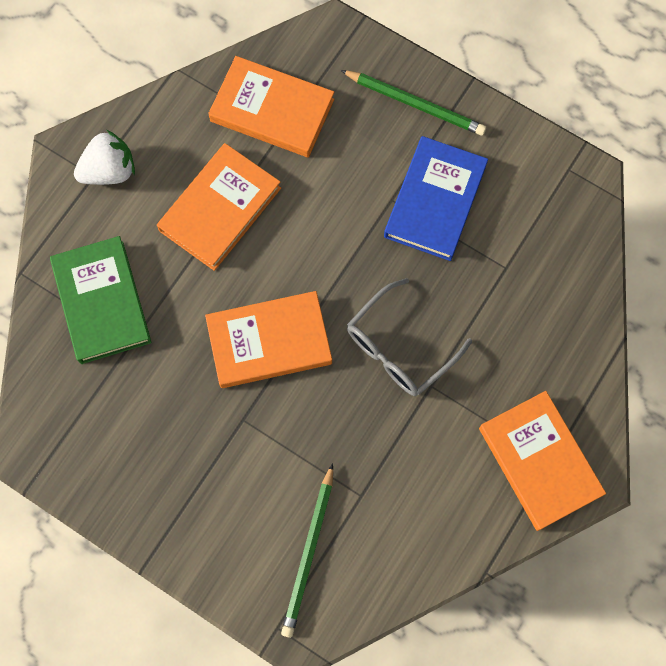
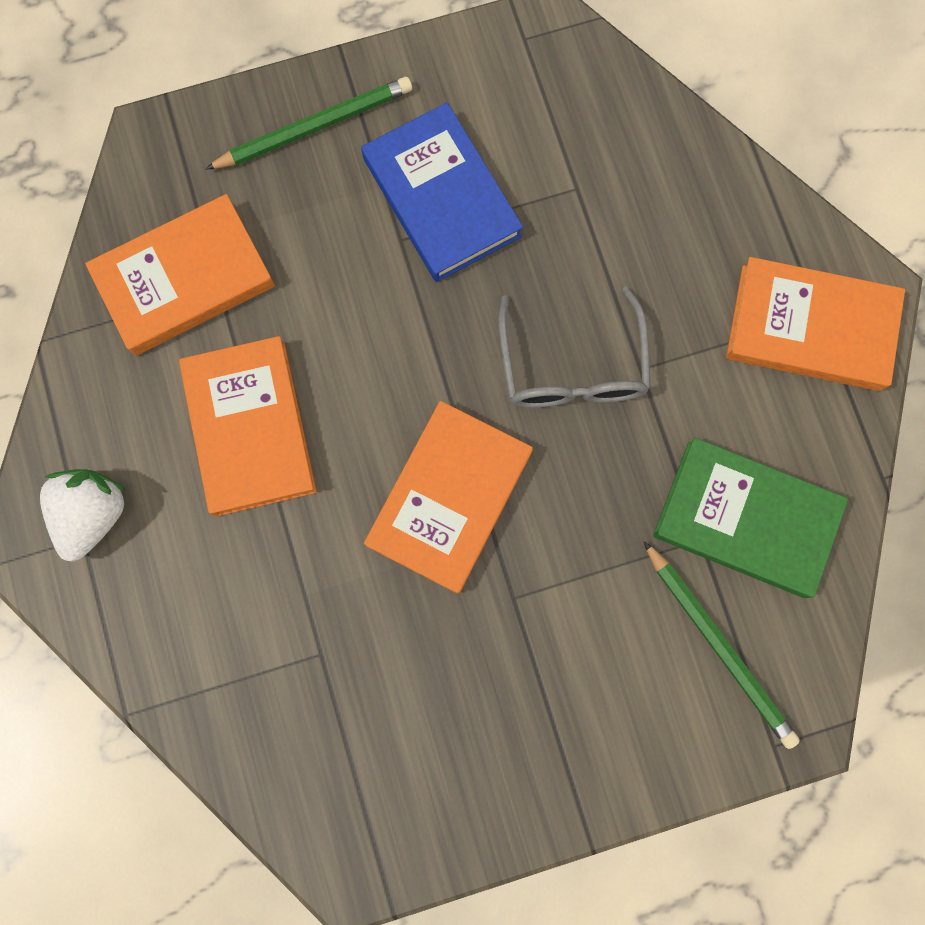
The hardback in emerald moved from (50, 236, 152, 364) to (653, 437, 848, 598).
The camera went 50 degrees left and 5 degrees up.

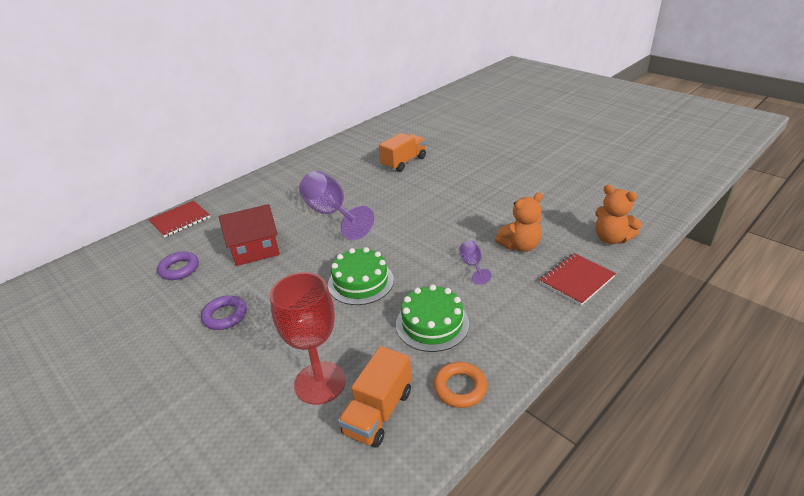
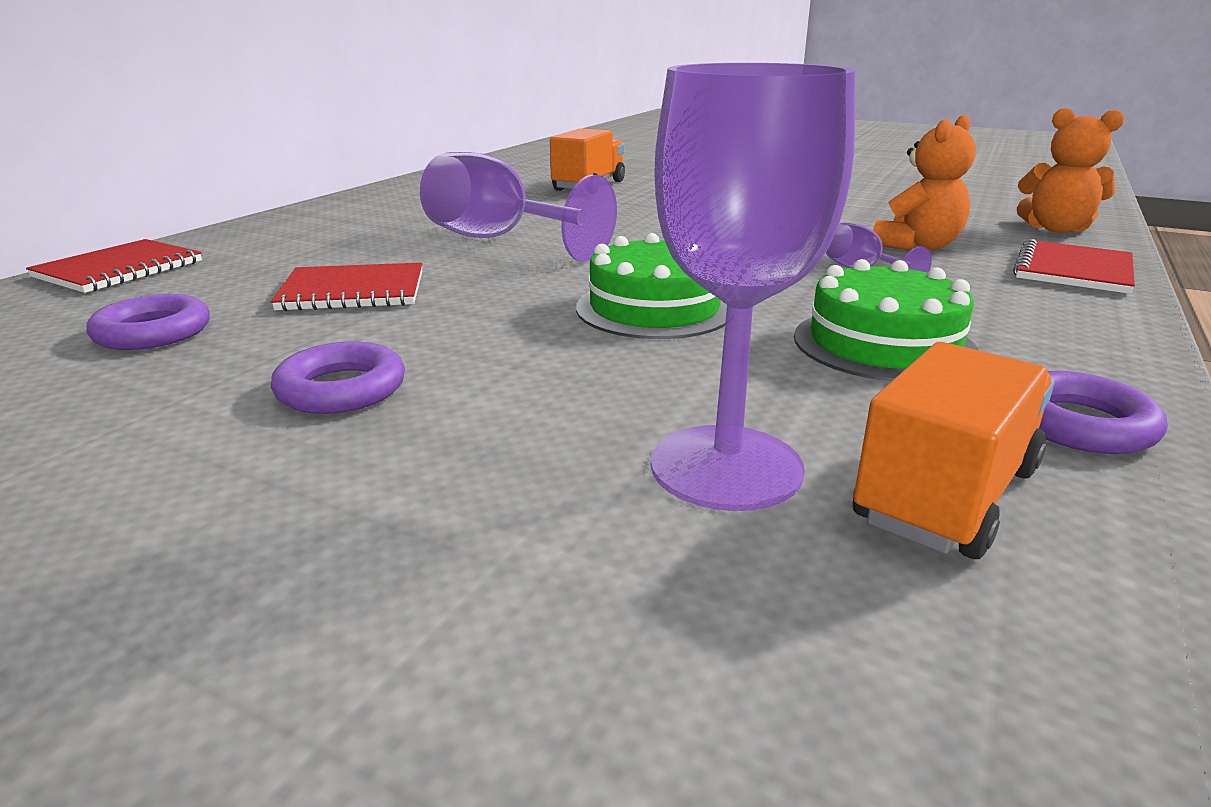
The house in crimson at (219, 204, 280, 266) was replaced by the notepad in crimson at (271, 262, 422, 311).
The chalice in crimson at (270, 272, 346, 405) became the chalice in purple at (651, 63, 855, 511).
The lorry in bright orange at (338, 346, 412, 448) turned 150 degrees counterclockwise.
The ring in bright orange at (434, 362, 487, 408) became the ring in purple at (1039, 371, 1167, 454).
The camera went 20 degrees left and 10 degrees down.

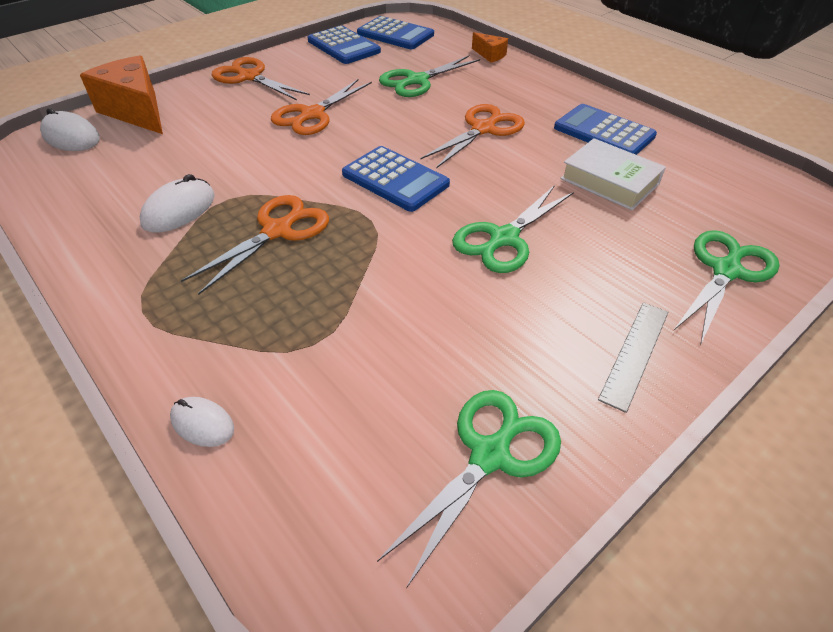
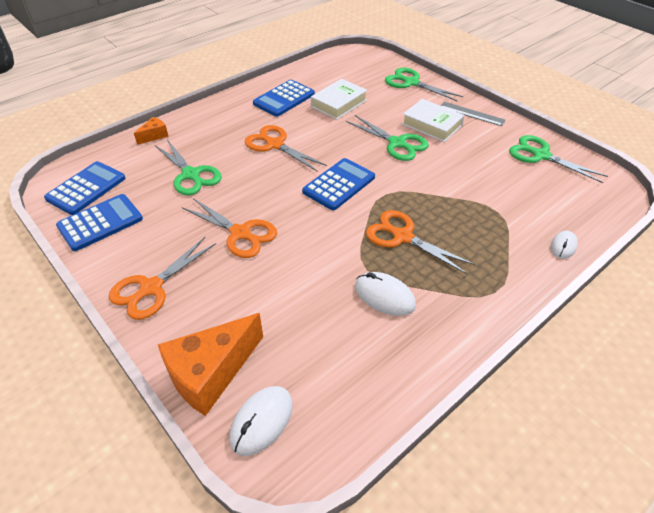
The hardback in white at (402, 99, 465, 142) appeared.
The camera went 90 degrees left and 0 degrees up.

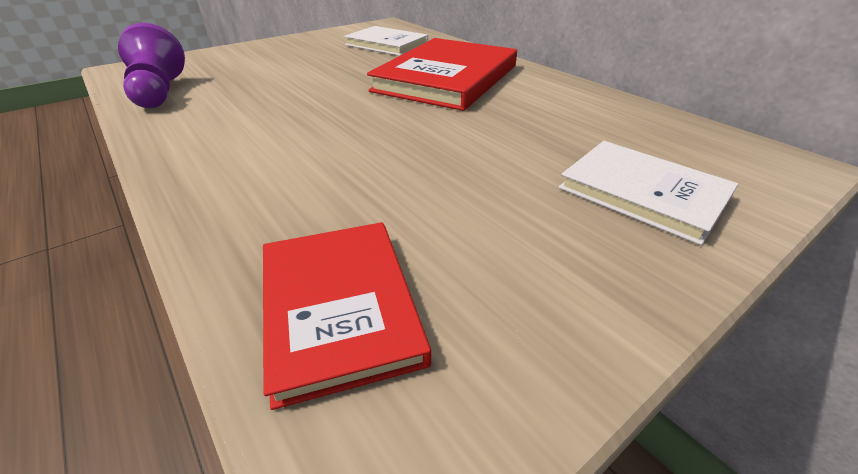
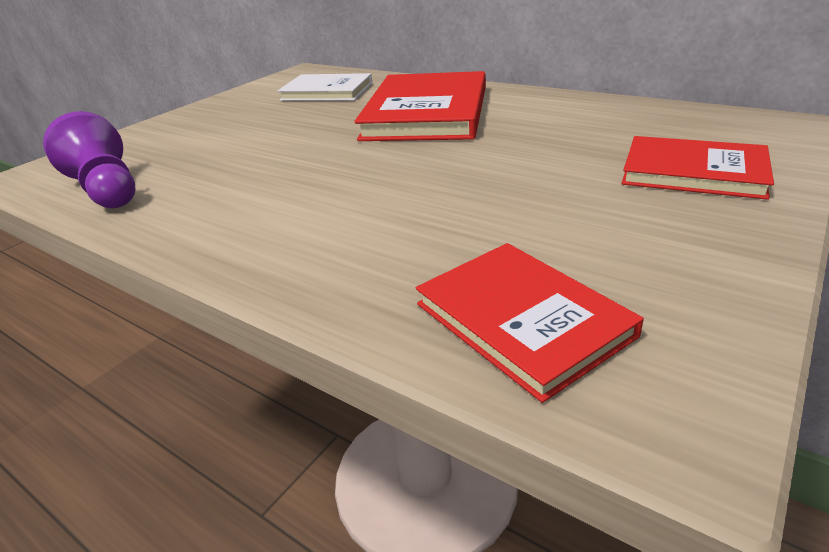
The hardback in white at (559, 141, 738, 245) became the hardback in crimson at (622, 136, 774, 200).
The camera went 15 degrees left and 5 degrees down.

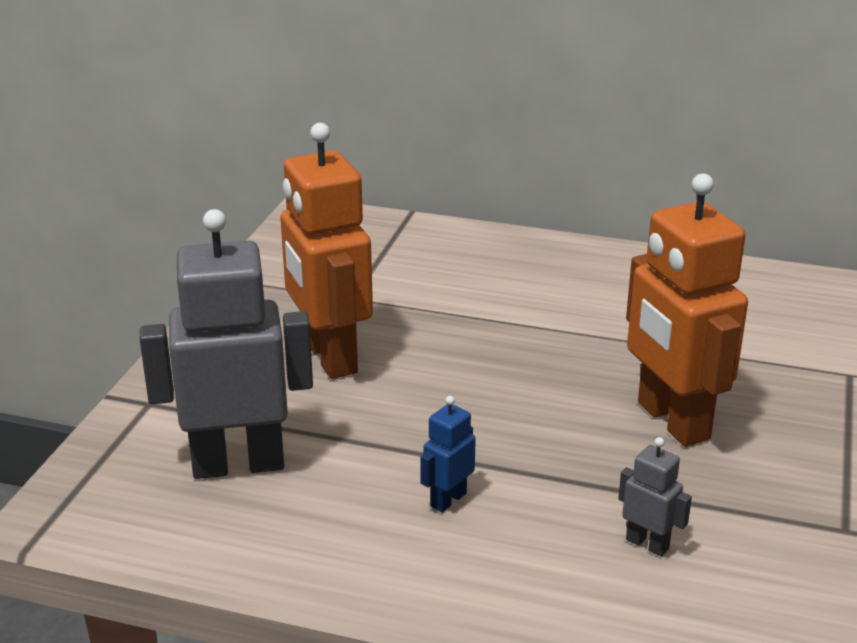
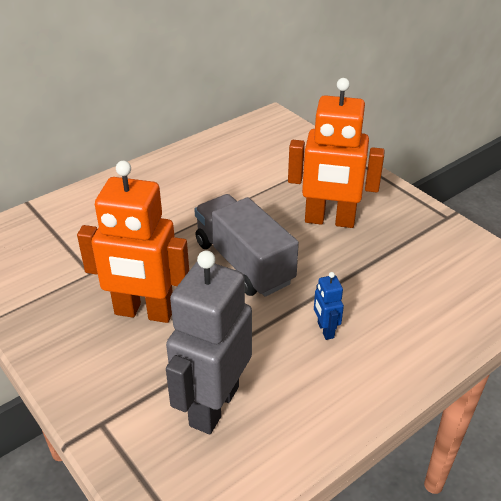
The robot in gray at (618, 437, 692, 557) disappeared.
The lorry in gray at (194, 194, 299, 297) appeared.
The camera went 55 degrees left and 10 degrees up.

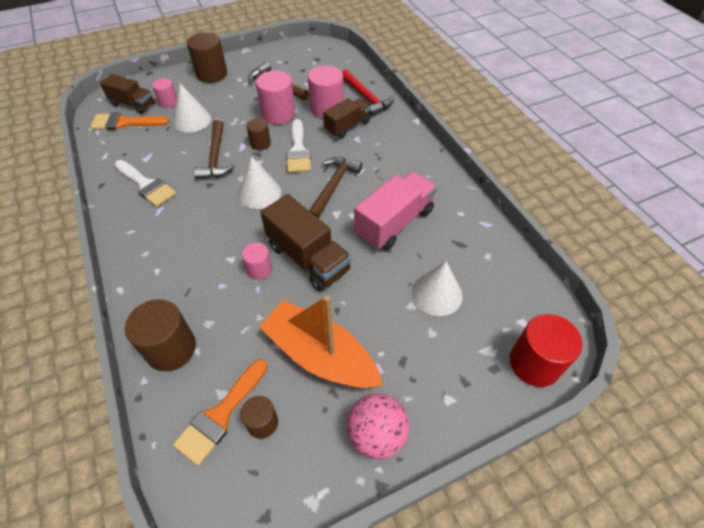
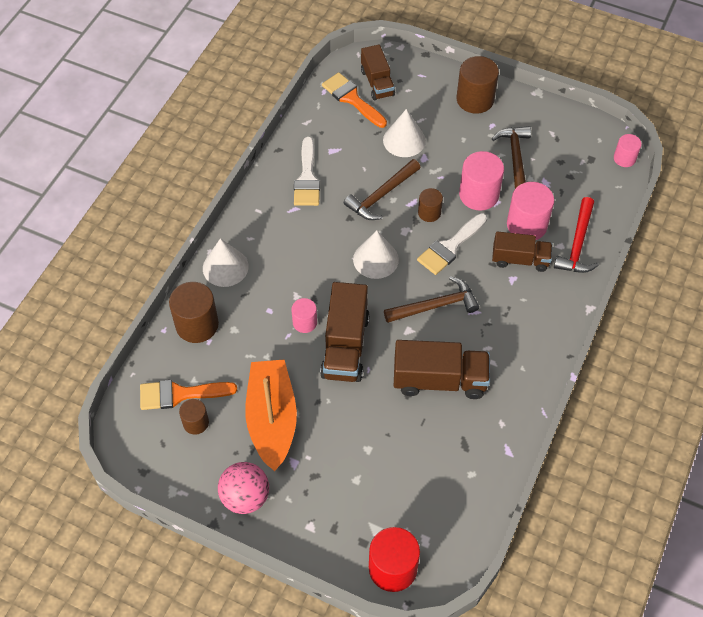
The cylinder shape in rosy moved from (152, 78, 177, 108) to (614, 134, 642, 167).
The lorry in rosy at (354, 172, 437, 250) became the lorry in russet at (394, 340, 490, 399).
The solid cone in white moved from (412, 261, 463, 316) to (203, 238, 249, 287).
The camera went 50 degrees right and 5 degrees up.

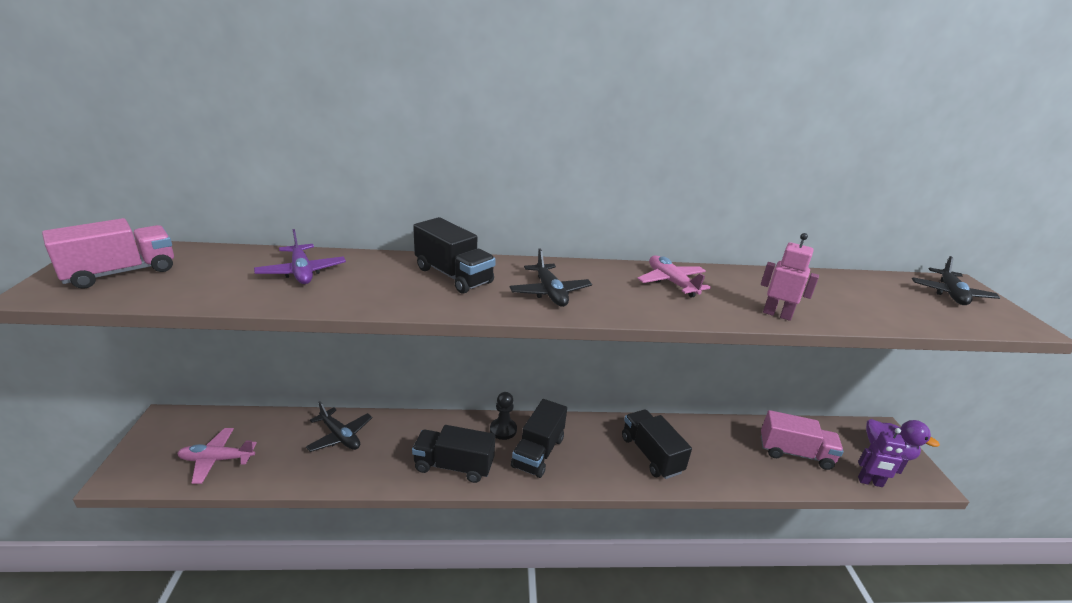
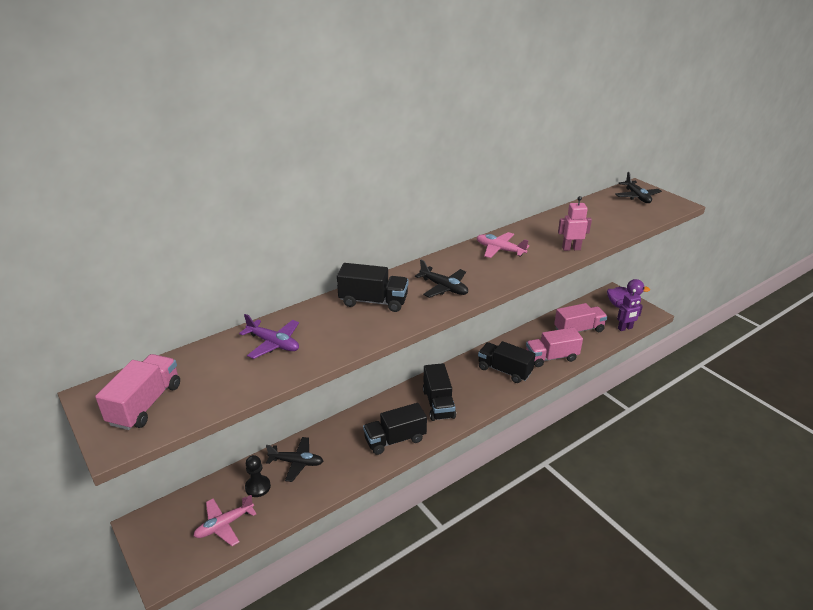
The pawn in ebony moved from (490, 392, 517, 440) to (245, 455, 271, 497).
The lorry in rosy at (526, 327, 583, 367) appeared.
The camera went 30 degrees left and 5 degrees up.

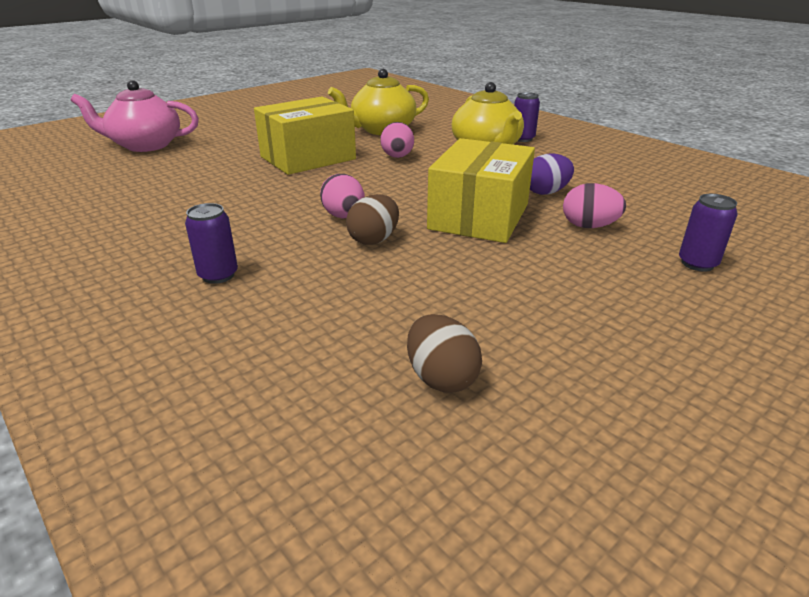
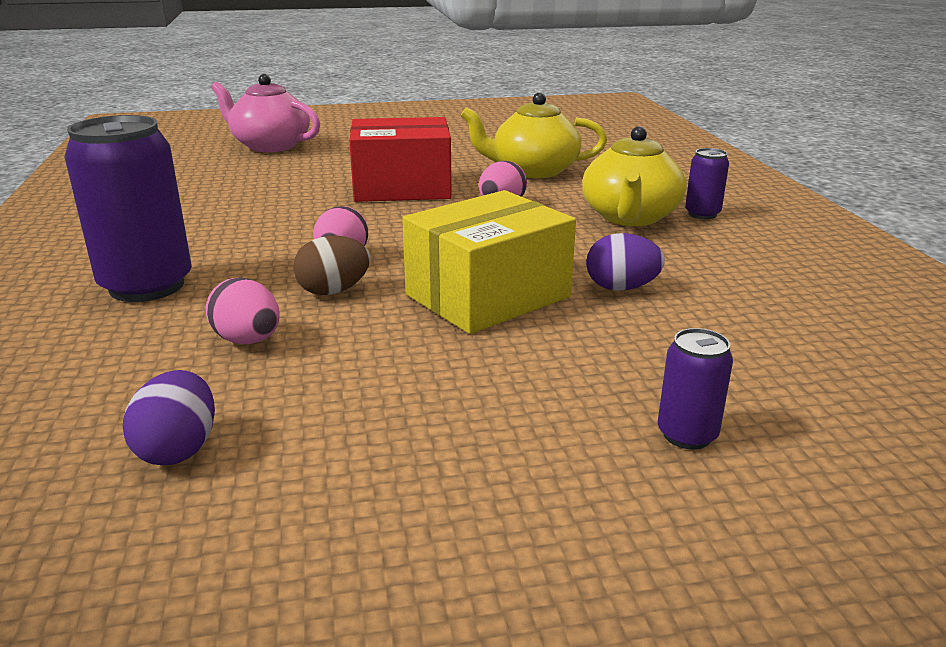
The box in golden at (254, 97, 356, 175) became the box in crimson at (349, 117, 452, 202).
The egg shape in rosy moved from (563, 183, 626, 228) to (206, 278, 280, 344).
The can in purple at (185, 203, 238, 284) changed to 2.07 times the size.
The egg shape in russet at (407, 314, 482, 393) became the egg shape in purple at (123, 370, 215, 465).
The camera went 30 degrees right and 5 degrees down.

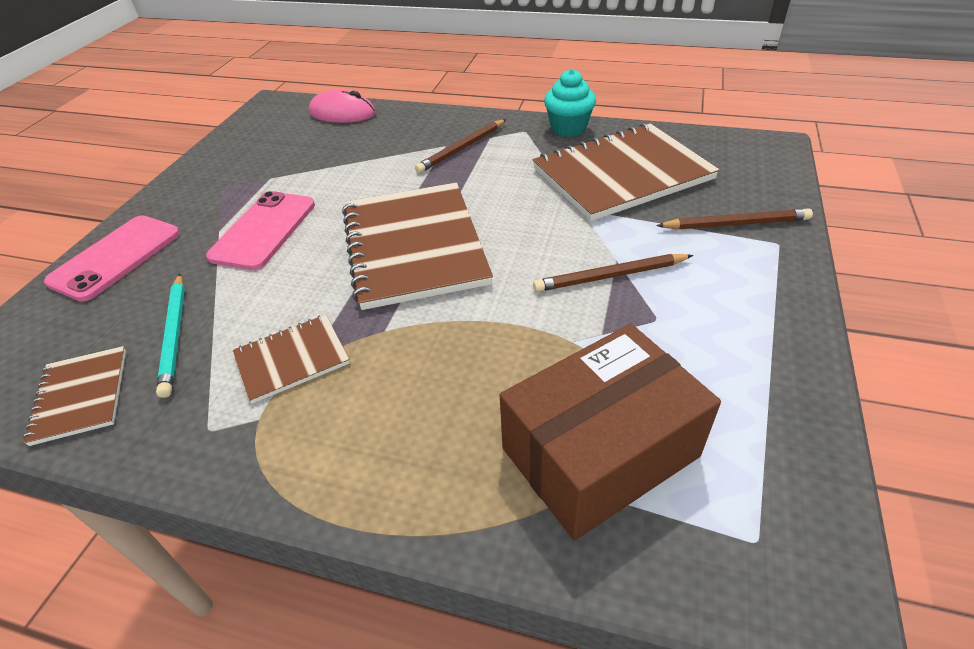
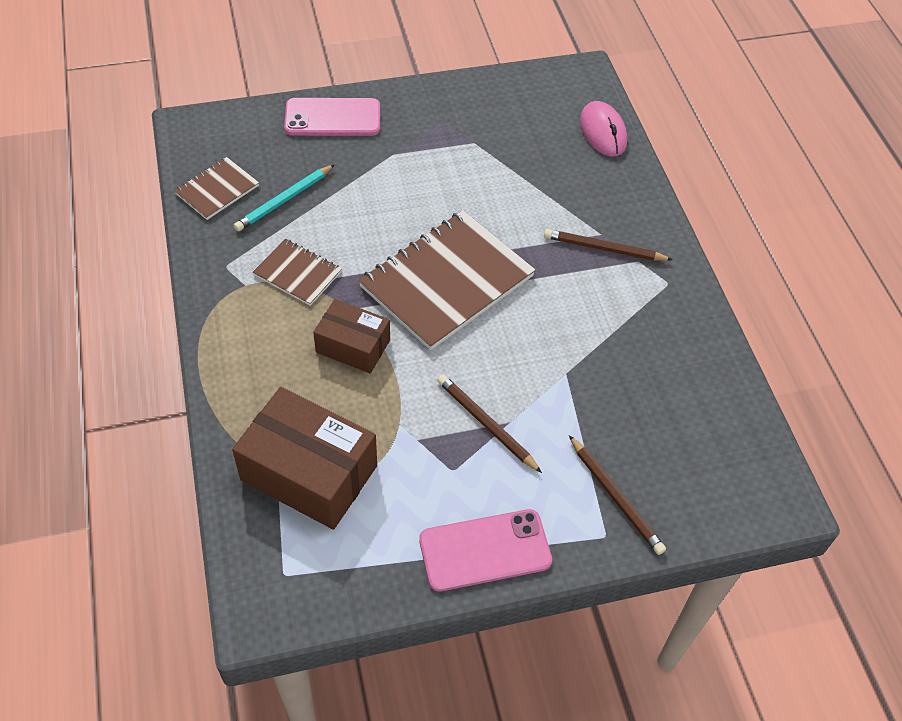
The muffin in aqua at (544, 69, 596, 137) disappeared.
The notepad in russet at (533, 123, 720, 221) disappeared.
The mobile phone in rosy moved from (206, 191, 315, 270) to (419, 509, 552, 591).
The box in russet at (313, 299, 390, 373) appeared.
The camera went 55 degrees right and 10 degrees up.

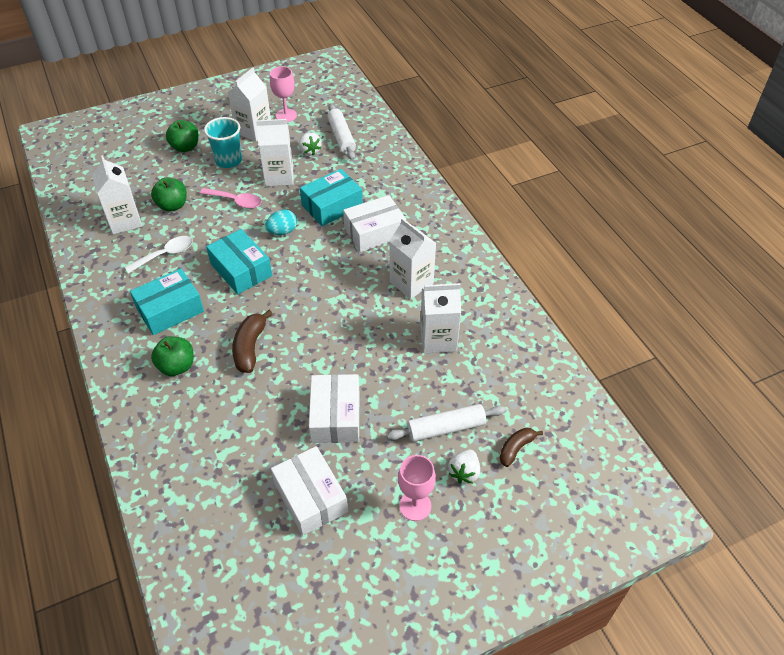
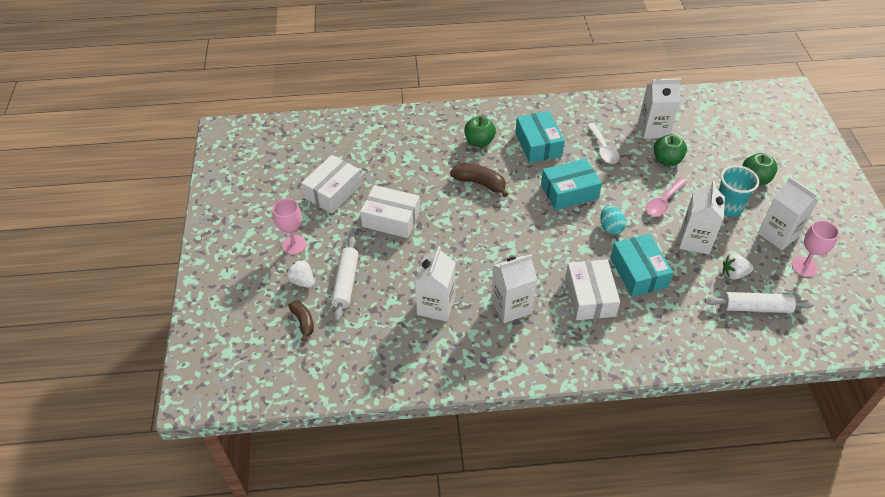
The box in white at (271, 446, 348, 536) turned 45 degrees counterclockwise.
The camera went 110 degrees right and 0 degrees up.

